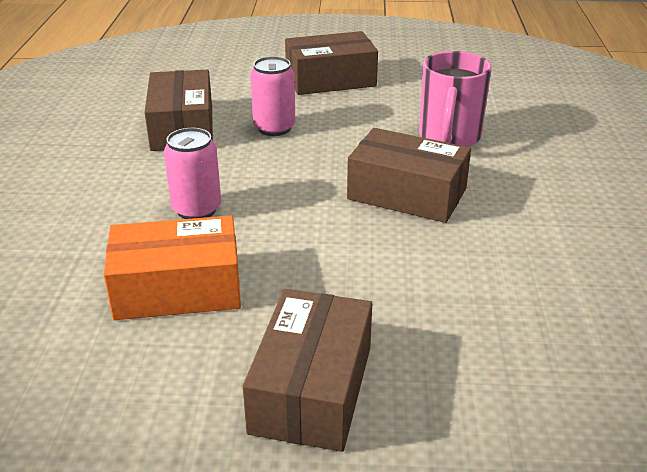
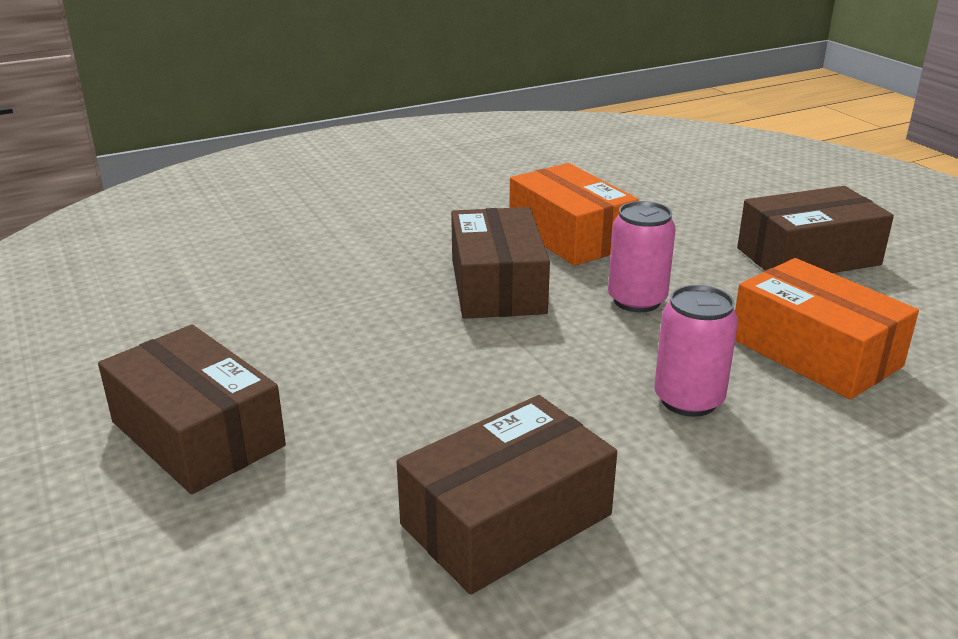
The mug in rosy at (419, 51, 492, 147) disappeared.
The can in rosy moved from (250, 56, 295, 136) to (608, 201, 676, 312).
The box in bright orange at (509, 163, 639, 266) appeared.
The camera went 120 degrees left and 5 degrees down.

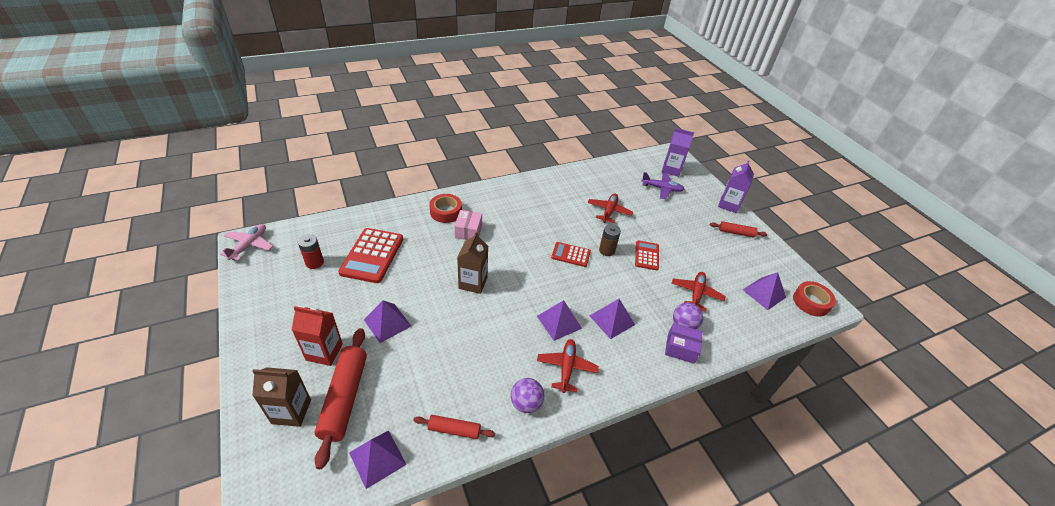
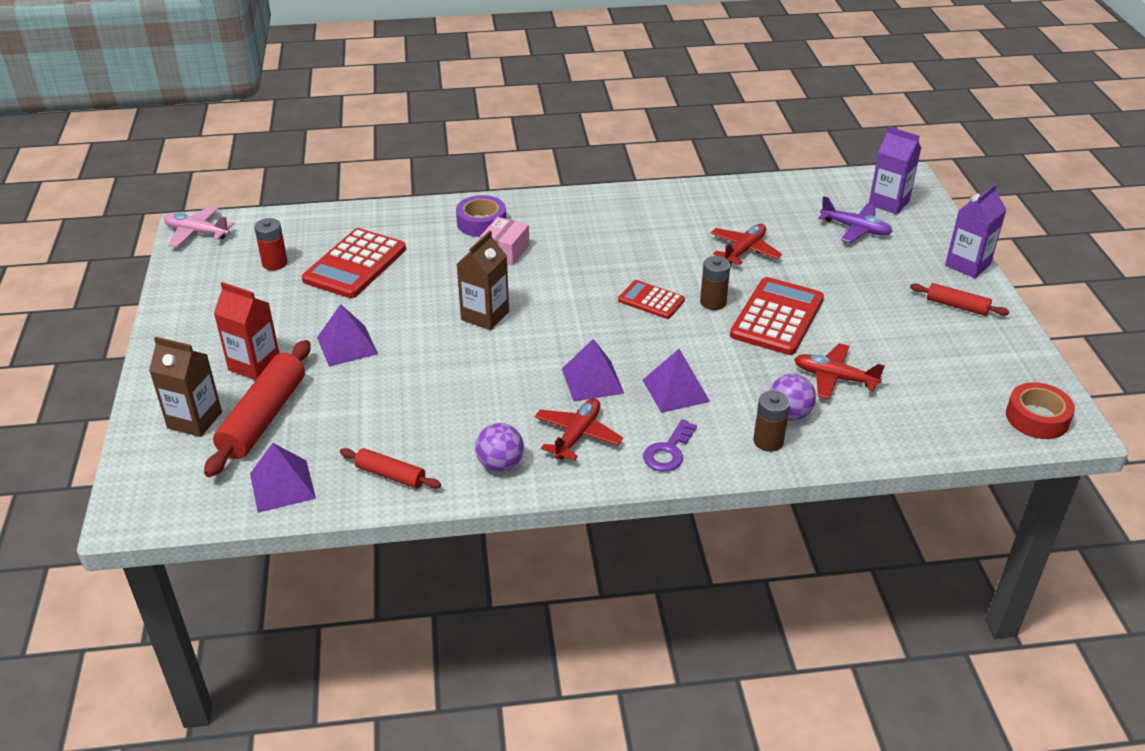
The sticky tape in crimson at (429, 194, 462, 223) became the sticky tape in purple at (456, 195, 506, 237).
The aeroplane in rosy at (220, 224, 273, 261) turned 105 degrees counterclockwise.
The adding machine in crimson at (635, 240, 659, 270) changed to 1.74 times the size.
The aeroplane in crimson at (672, 272, 726, 312) turned 105 degrees counterclockwise.
The solid pyramid in purple at (743, 272, 786, 310) disappeared.
The box in purple at (665, 323, 703, 364) was replaced by the AA battery in russet at (753, 391, 790, 452).
The latchkey in purple at (643, 419, 697, 472) appeared.
The camera went 20 degrees right and 5 degrees down.

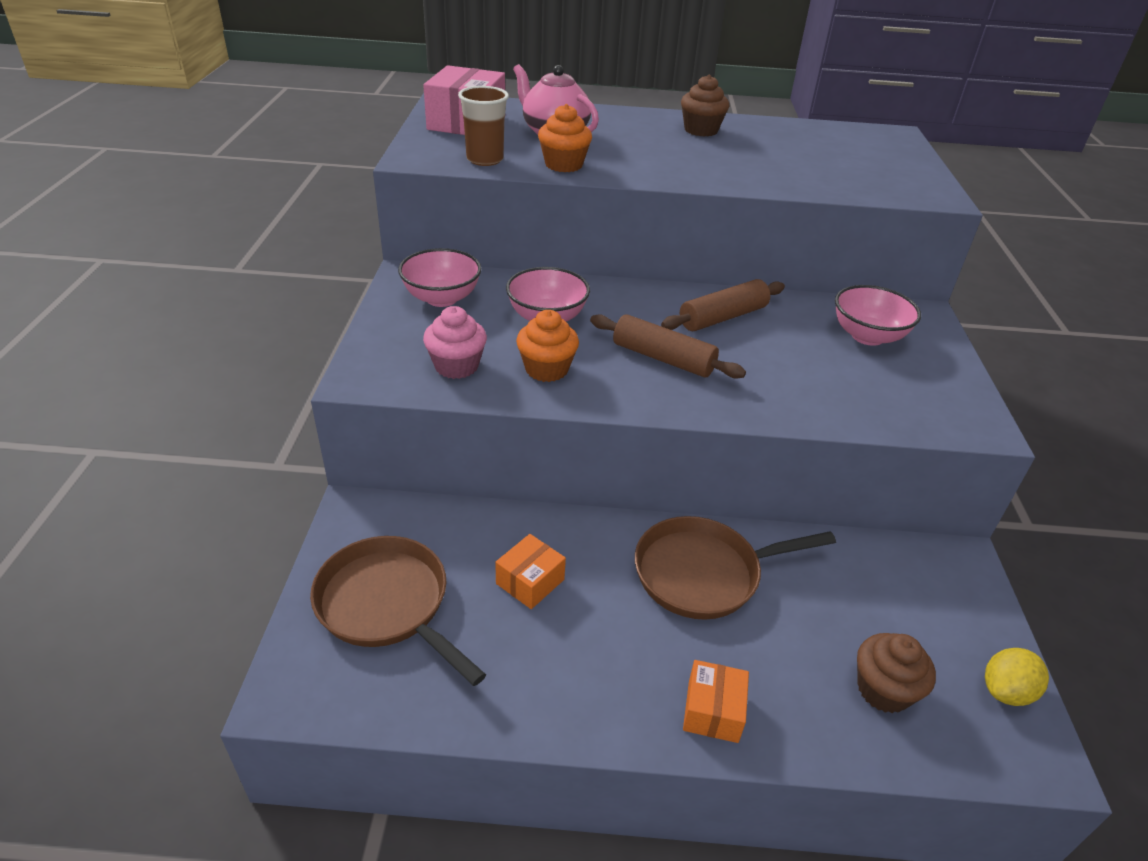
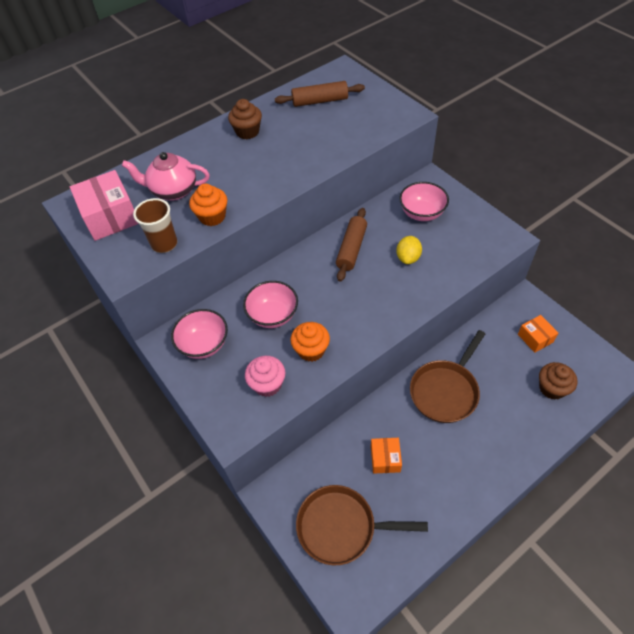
The dough roller in russet moved from (590, 314, 746, 379) to (275, 81, 365, 107).
The toy lemon in golden moved from (985, 648, 1049, 706) to (396, 236, 422, 264).
The box in bright orange moved from (683, 660, 749, 743) to (518, 315, 558, 353).
The camera went 35 degrees left and 15 degrees up.

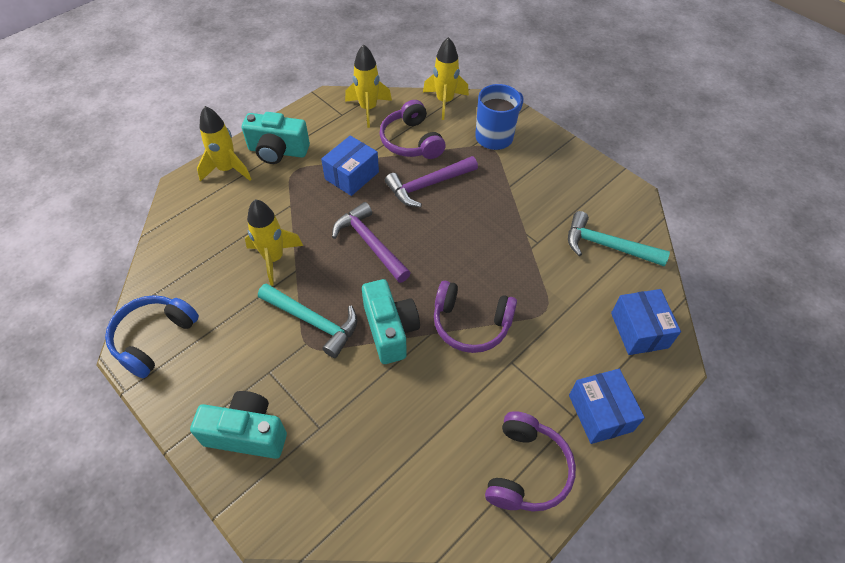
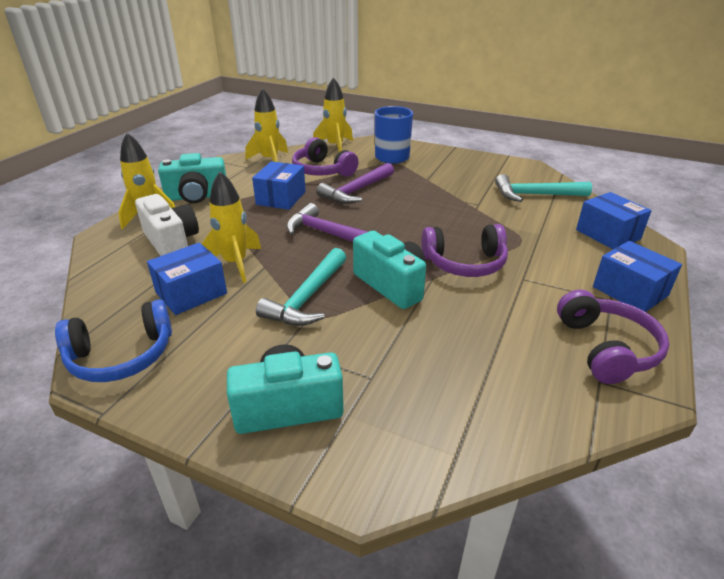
The claw hammer in aqua at (258, 283, 358, 358) turned 105 degrees clockwise.
The over-ear headphones in royal blue at (105, 295, 199, 378) turned 120 degrees counterclockwise.
The compact camera in white at (135, 194, 199, 256) appeared.
The box in royal blue at (147, 243, 227, 315) appeared.
The camera went 20 degrees left and 20 degrees down.

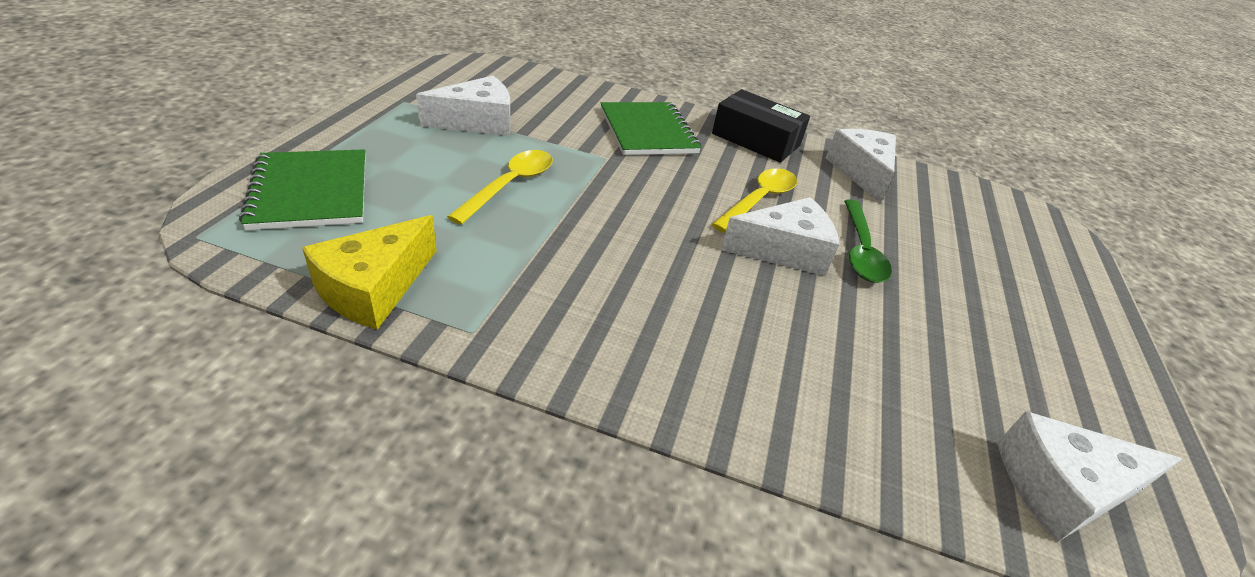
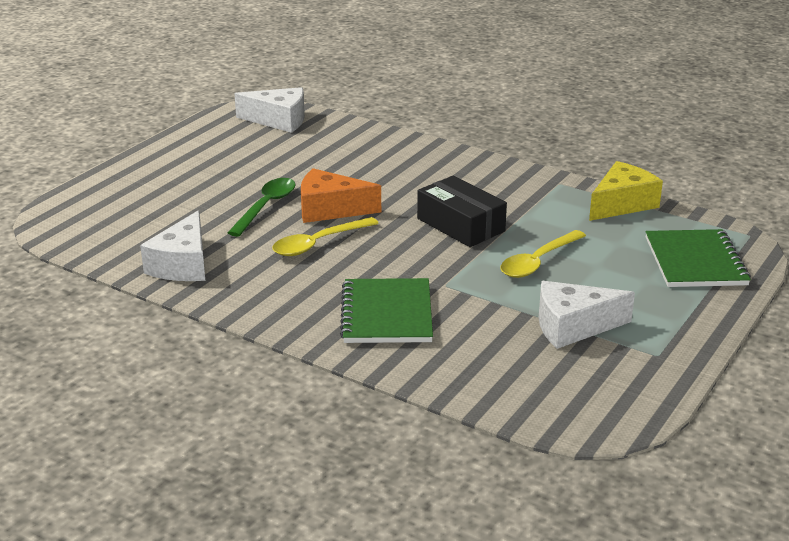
The box in ebony moved from (712, 89, 810, 163) to (417, 176, 507, 247).
The cheese in white at (721, 197, 839, 276) became the cheese in bright orange at (301, 168, 381, 223).
The camera went 160 degrees left and 10 degrees down.

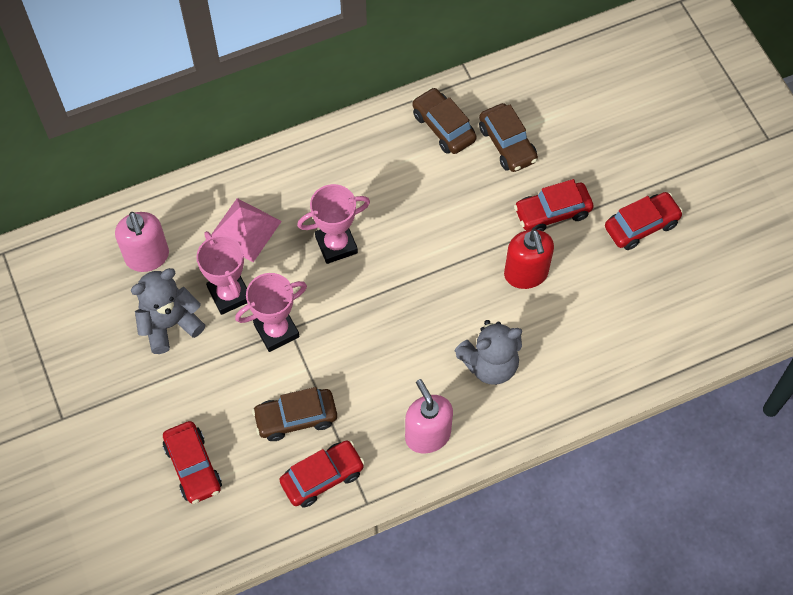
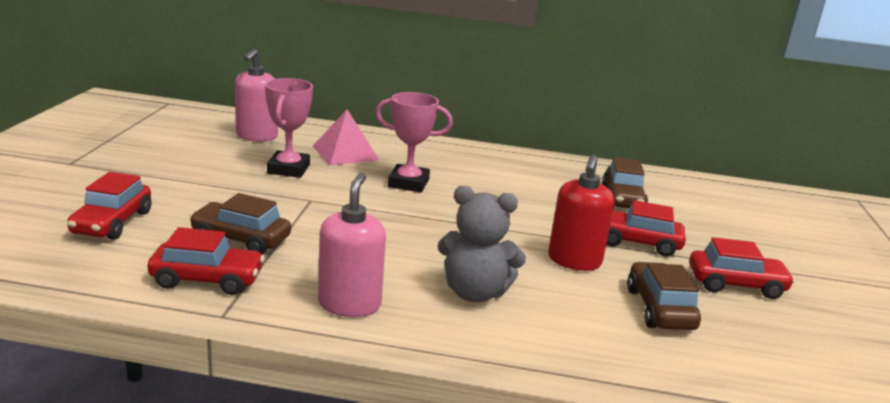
The car in russet moved from (412, 87, 477, 154) to (627, 262, 701, 330).
The teddy in gray at (131, 268, 205, 354) disappeared.
The trophy in rosy at (235, 273, 307, 352) disappeared.
The camera went 30 degrees right and 40 degrees down.

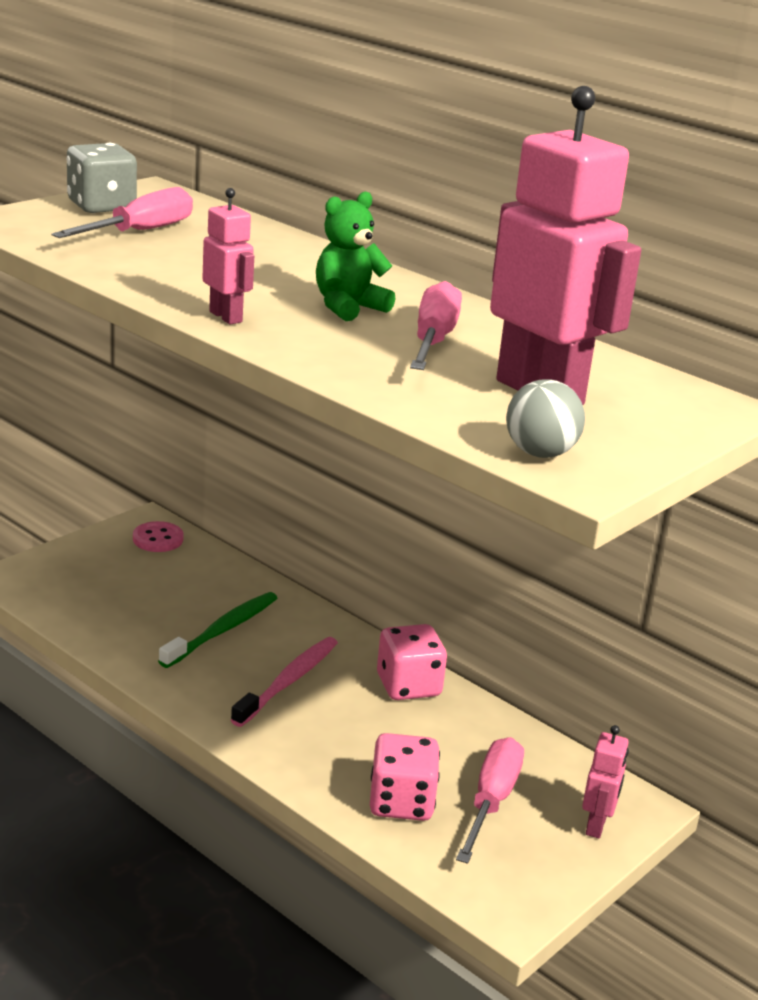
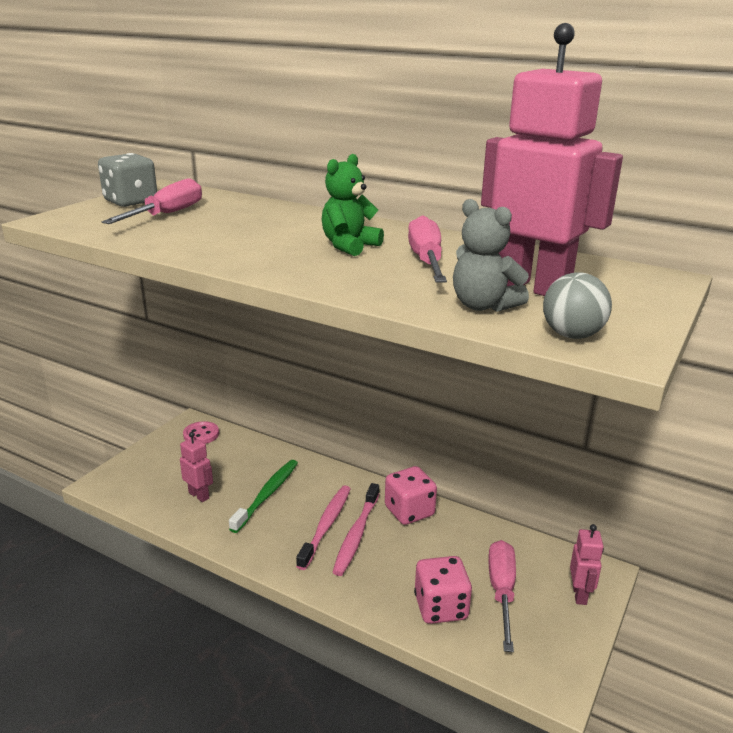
The robot in rosy moved from (202, 188, 254, 324) to (180, 432, 213, 502).
The teddy in gray at (453, 199, 529, 312) appeared.
The tooth brush in rosy at (332, 483, 379, 576) appeared.
The camera went 10 degrees left and 0 degrees up.

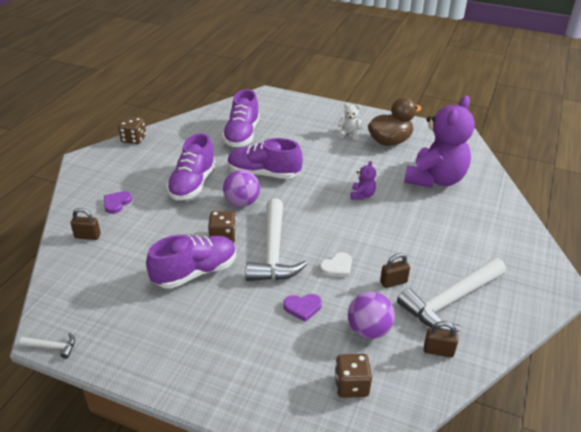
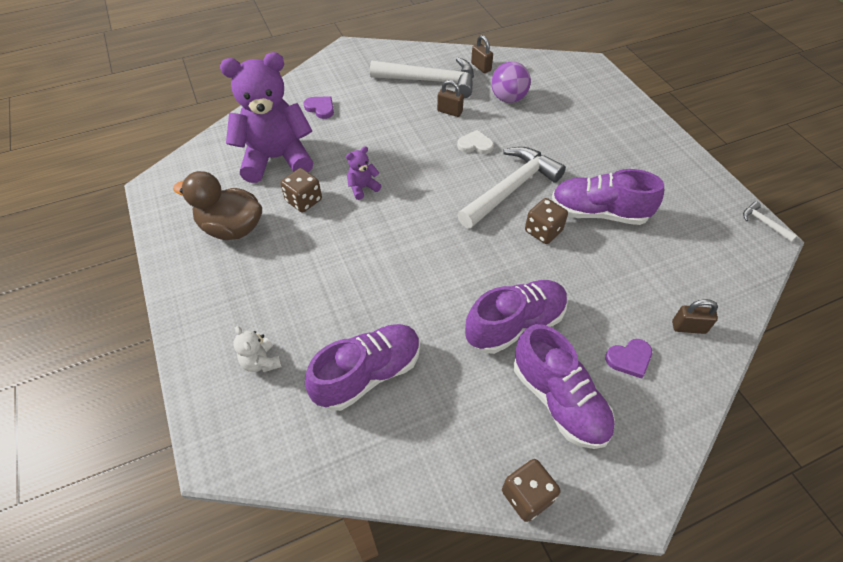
The teddy in white moved from (338, 103, 362, 140) to (233, 326, 282, 372).
The lace-up shoe in purple moved from (228, 138, 303, 179) to (514, 324, 615, 449).
The play ball in purple at (223, 170, 260, 207) disappeared.
The small lock in russet at (70, 208, 101, 240) turned 45 degrees counterclockwise.
The heart in purple moved from (283, 294, 322, 322) to (303, 96, 334, 119).
The die in russet moved from (335, 354, 372, 398) to (280, 168, 322, 212).
The camera went 135 degrees left and 15 degrees up.

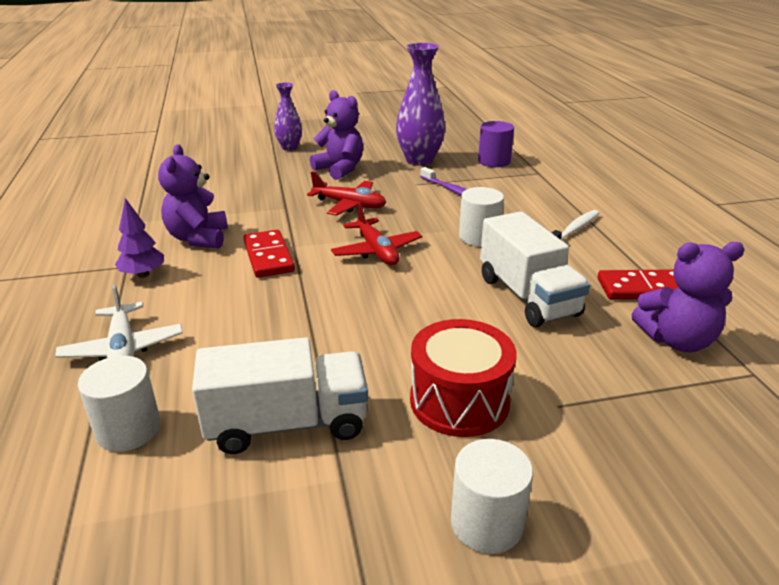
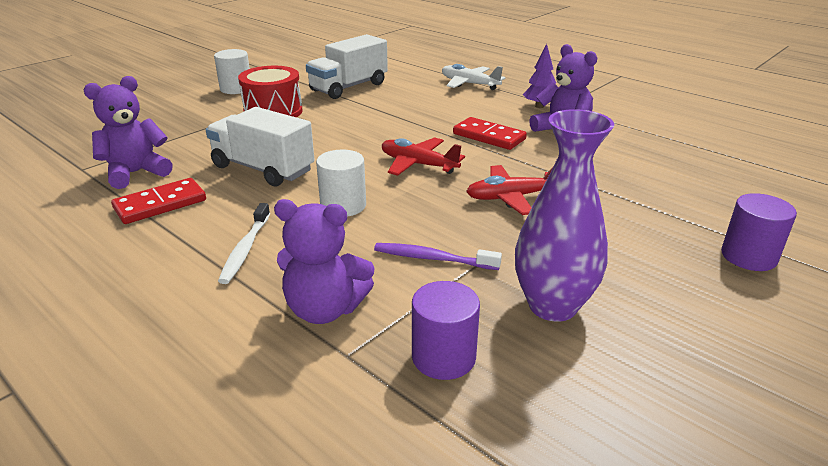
The tall vase in purple at (274, 83, 302, 151) was replaced by the cylinder shape in purple at (721, 193, 797, 271).
The teddy in purple moved from (310, 90, 363, 180) to (274, 199, 375, 324).
The cylinder shape in white at (78, 356, 161, 452) disappeared.
The camera went 145 degrees right and 0 degrees up.

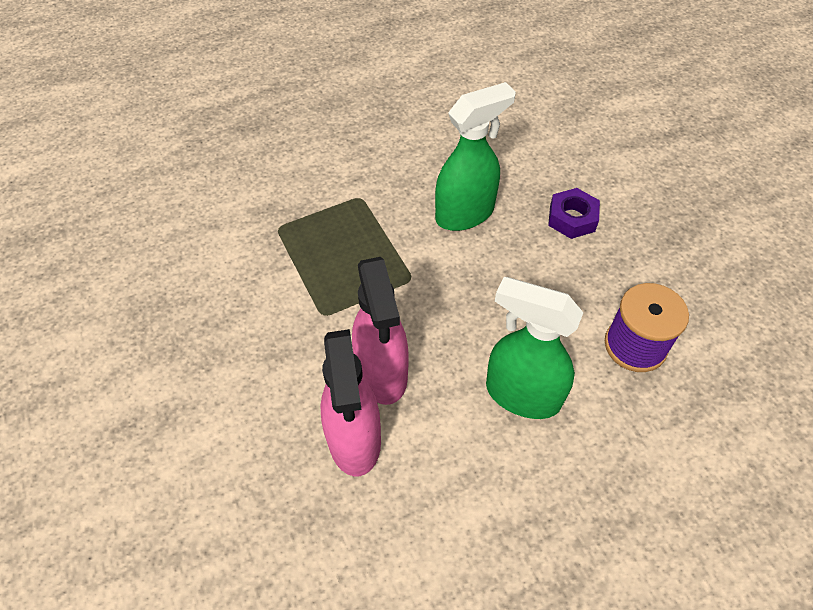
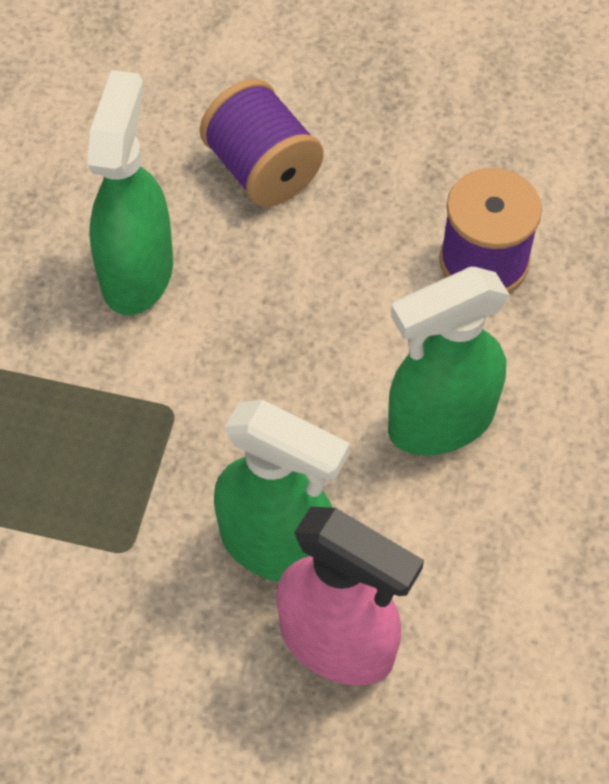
The hex nut in purple at (548, 188, 600, 239) was replaced by the bobbin in purple at (200, 79, 324, 207).
The spray cleaner in rosy at (352, 257, 409, 405) became the spray cleaner in emerald at (214, 400, 350, 582).
The camera went 50 degrees left and 5 degrees up.

